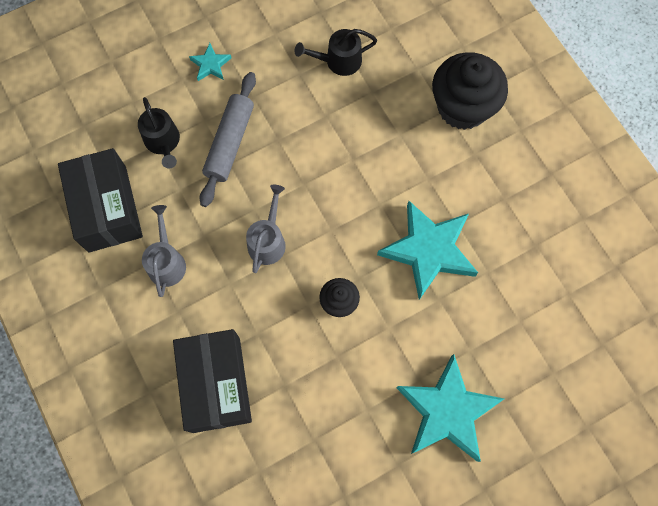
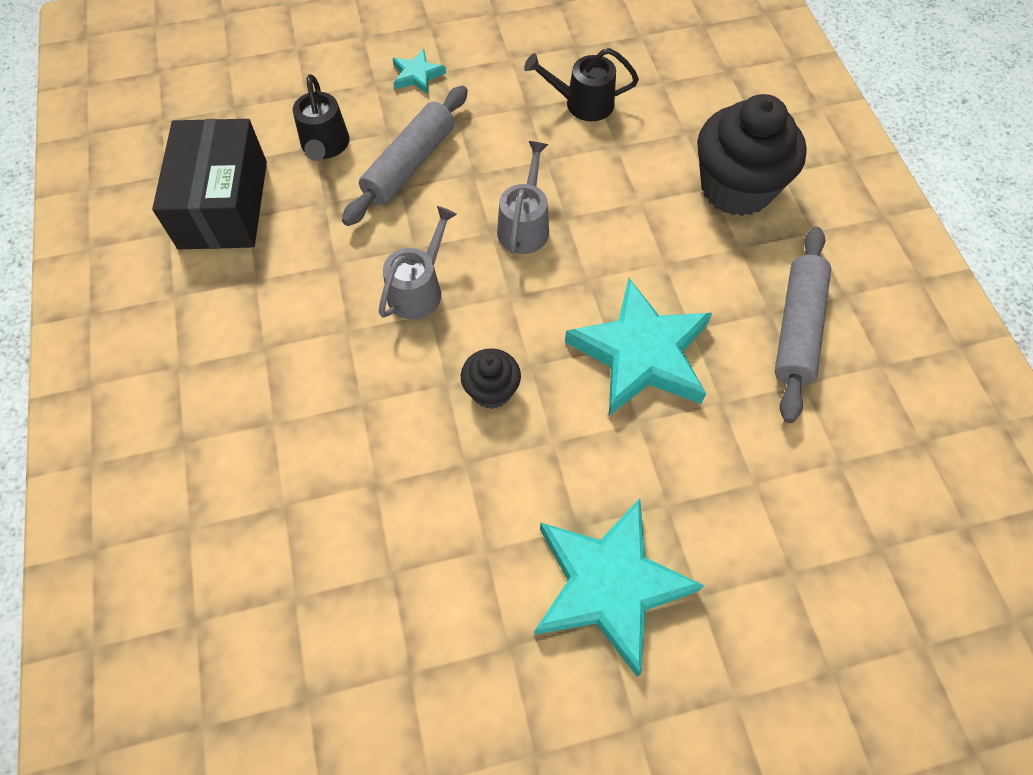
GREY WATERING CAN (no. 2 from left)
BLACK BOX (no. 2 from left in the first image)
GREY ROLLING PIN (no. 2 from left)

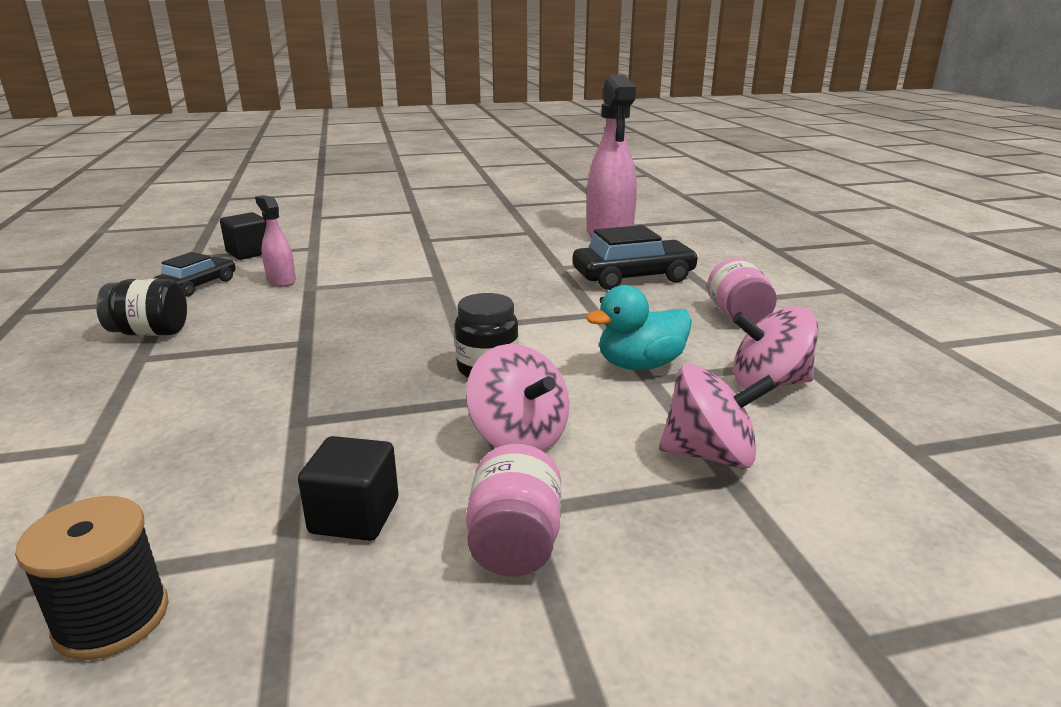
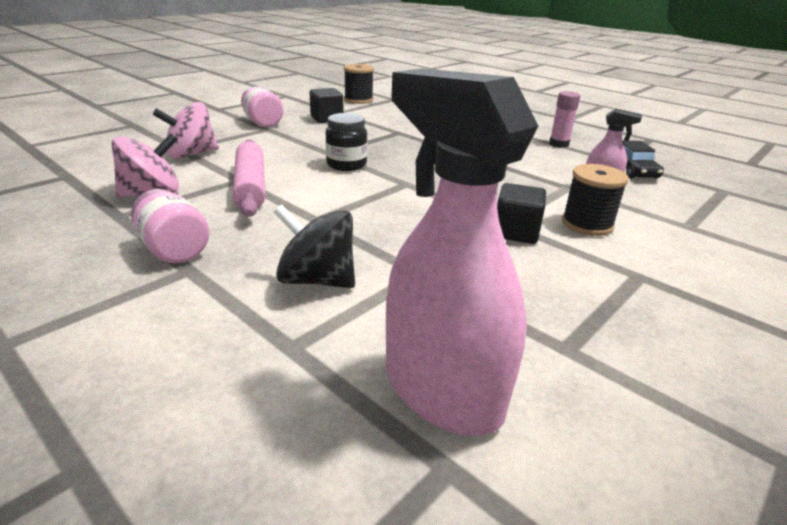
BLACK CUBE (no. 2 from left)
BLACK SPINNING TOP
PINK GLUE STICK
PINK ROLLING PIN
PINK SPINNING TOP (no. 1 from left in the first image)
BLACK SPOOL (no. 2 from left)

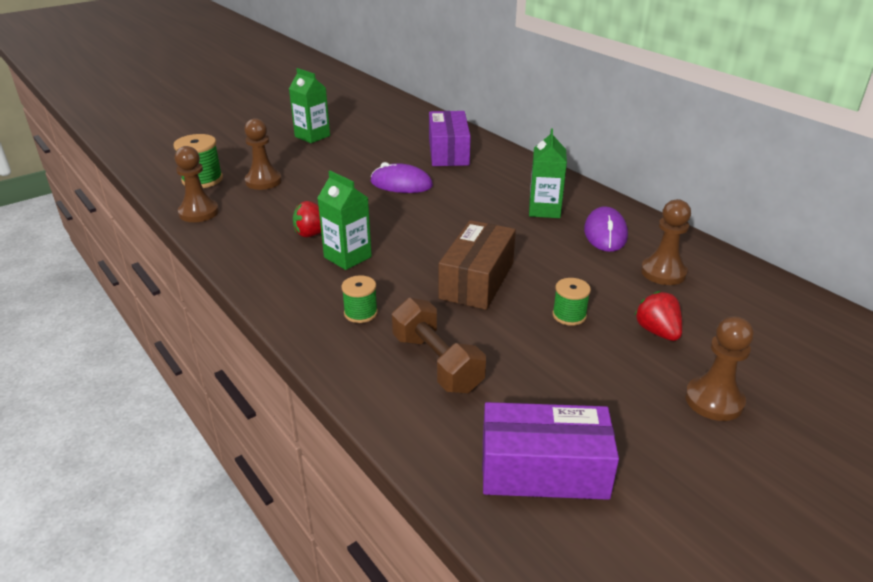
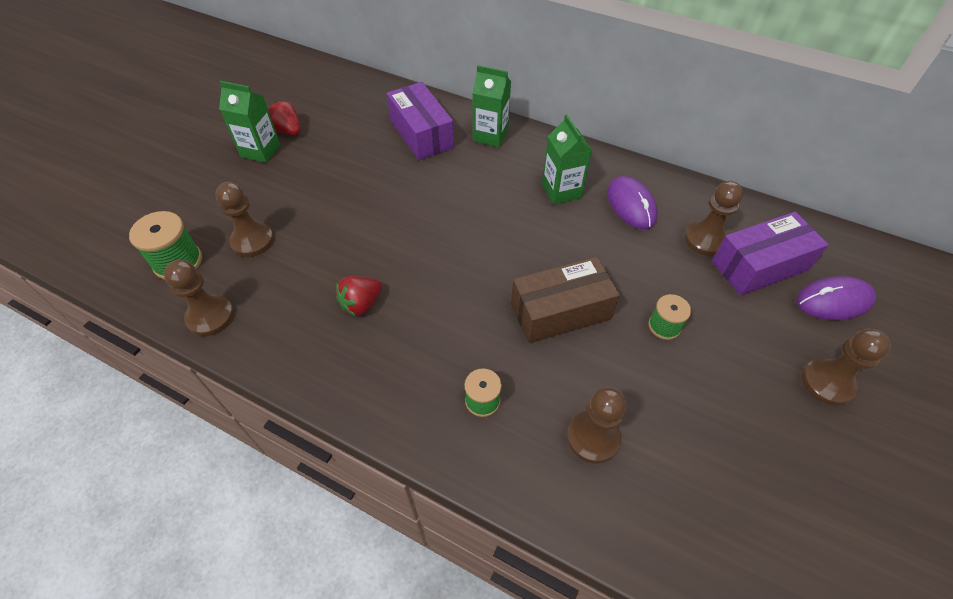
PURPLE MOUSE (no. 2 from left)
GREEN CARTON (no. 2 from left)
BROWN BOX
RED STRAWBERRY (no. 1 from left)
BROWN PAWN (no. 3 from left)
PURPLE BOX (no. 2 from left)

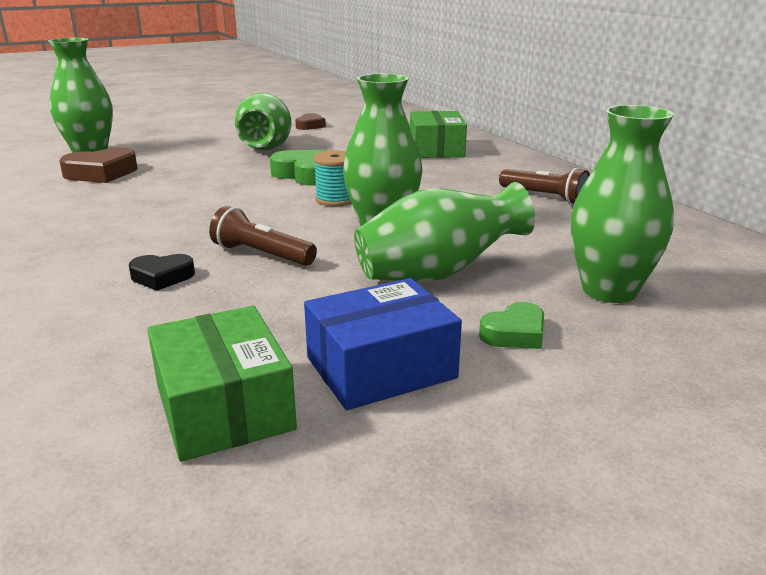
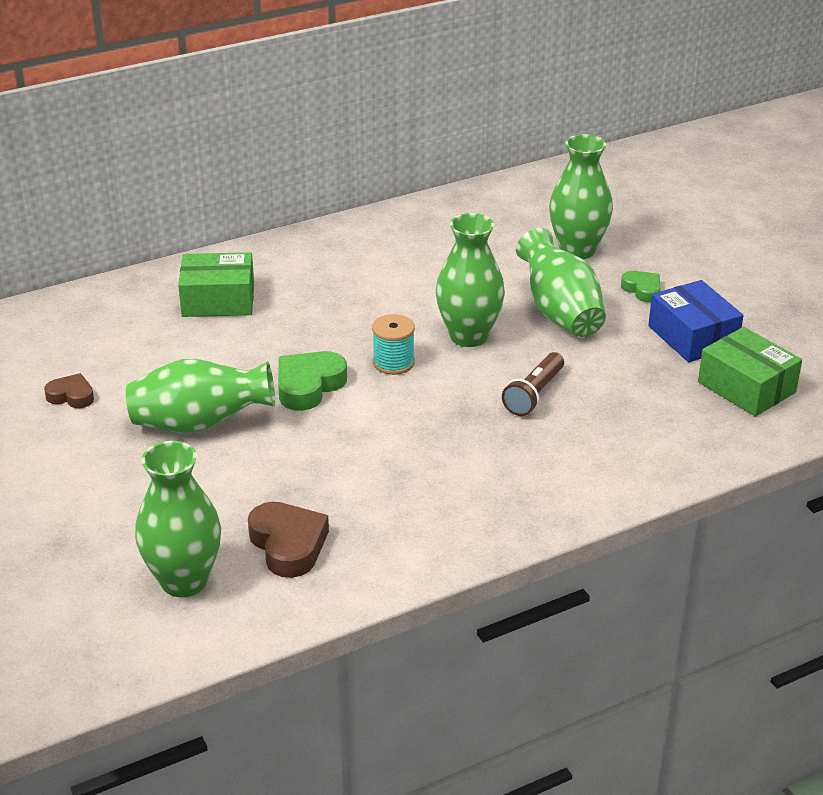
BROWN FLASHLIGHT (no. 2 from left in the first image)
BLACK HEART
GREEN BOX (no. 2 from left)

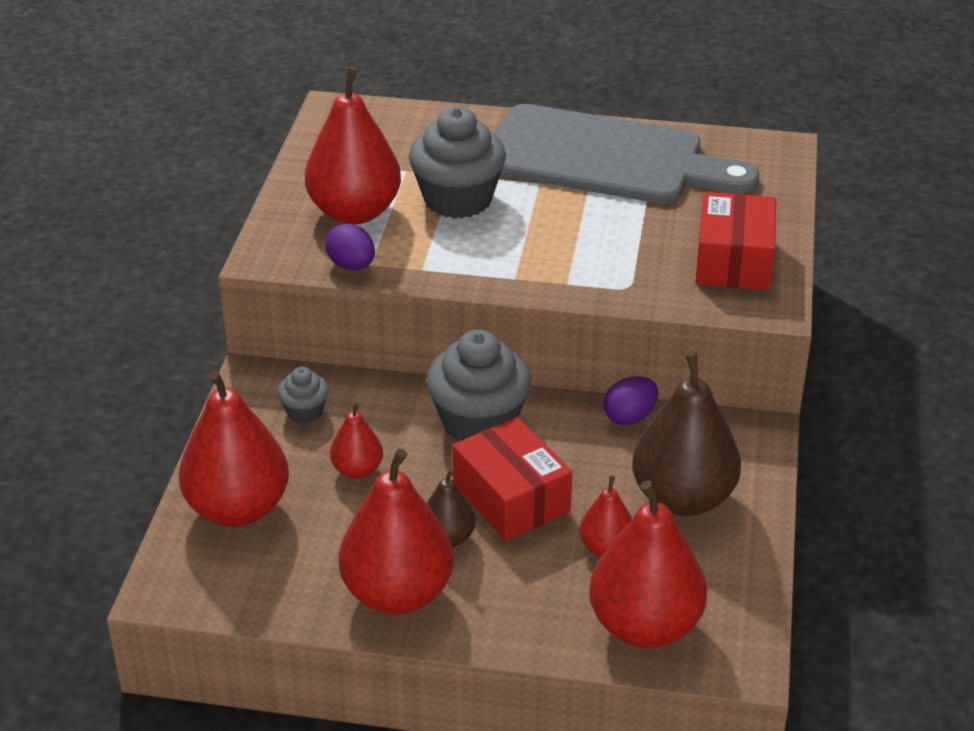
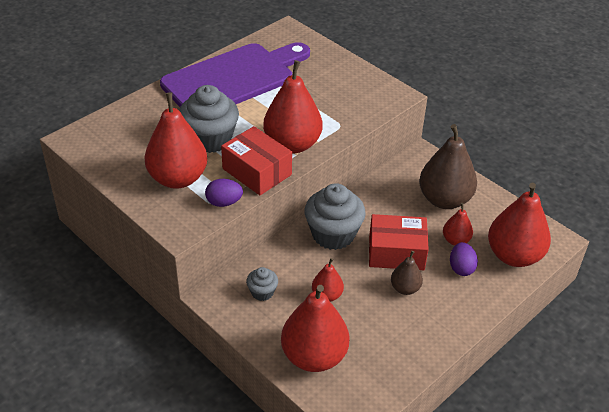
PURPLE CUTTING BOARD
RED BOX (no. 1 from left)
PURPLE EGG (no. 2 from left)
RED PEAR (no. 2 from left)

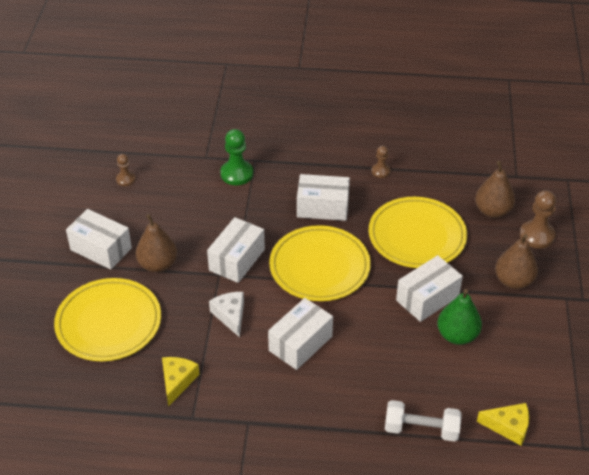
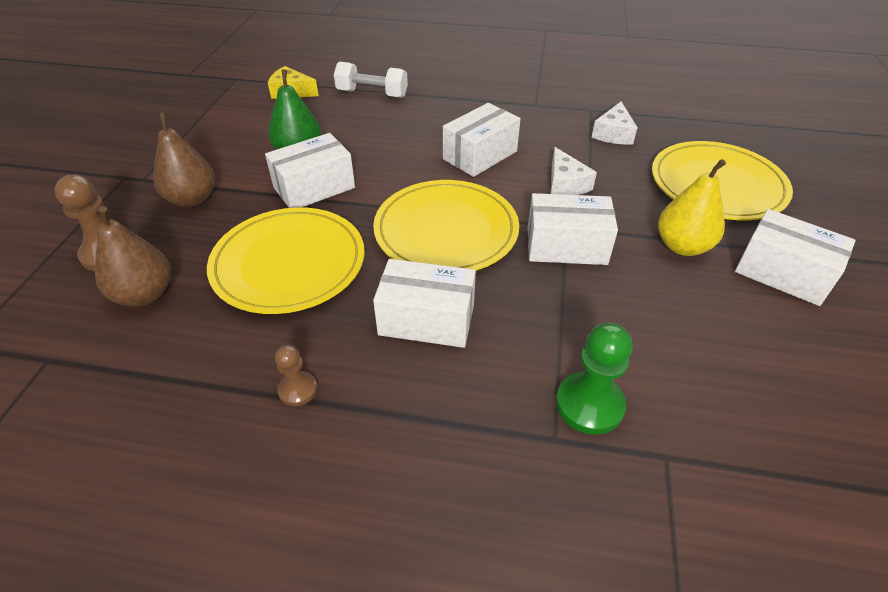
BROWN PAWN (no. 1 from left in the first image)
YELLOW PEAR
WHITE BOX (no. 4 from left)
WHITE CHEESE (no. 2 from left)

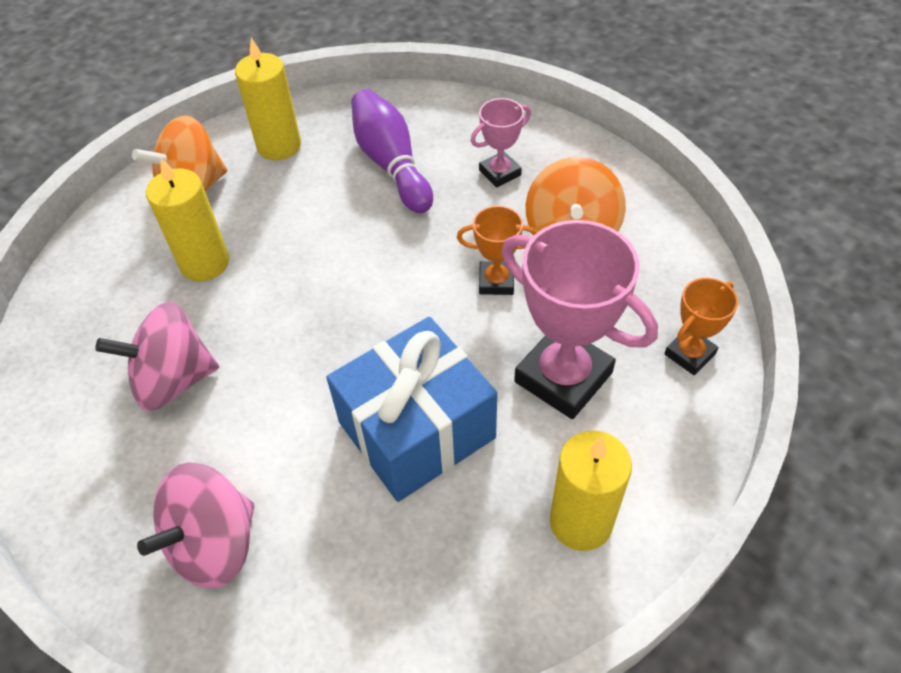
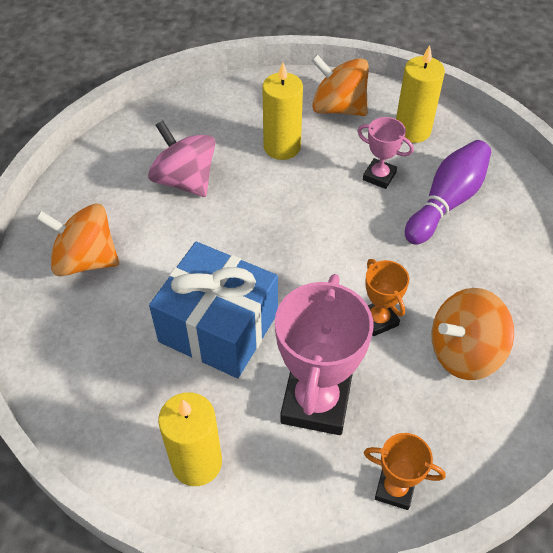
PINK TROPHY (no. 2 from left)
ORANGE SPINNING TOP (no. 1 from left)

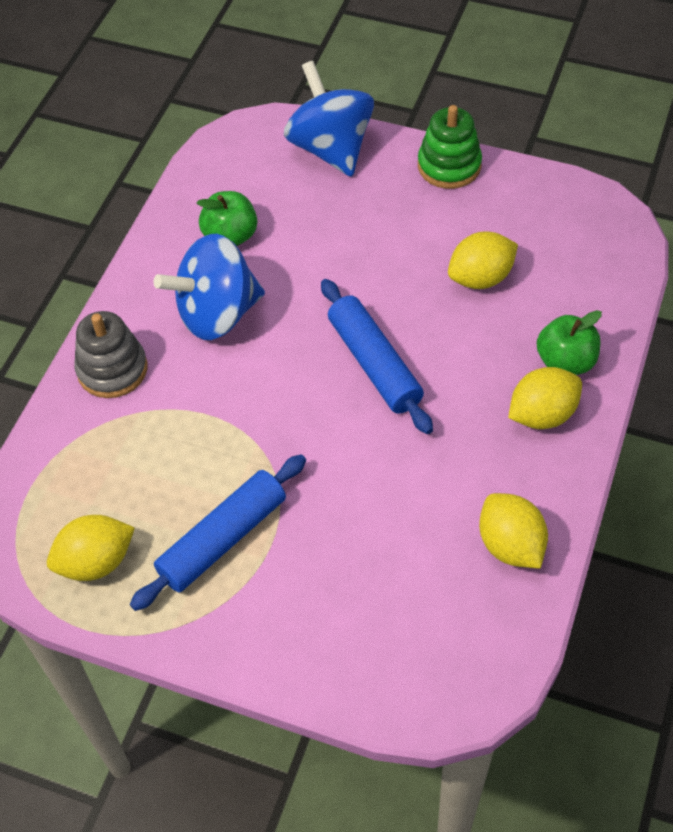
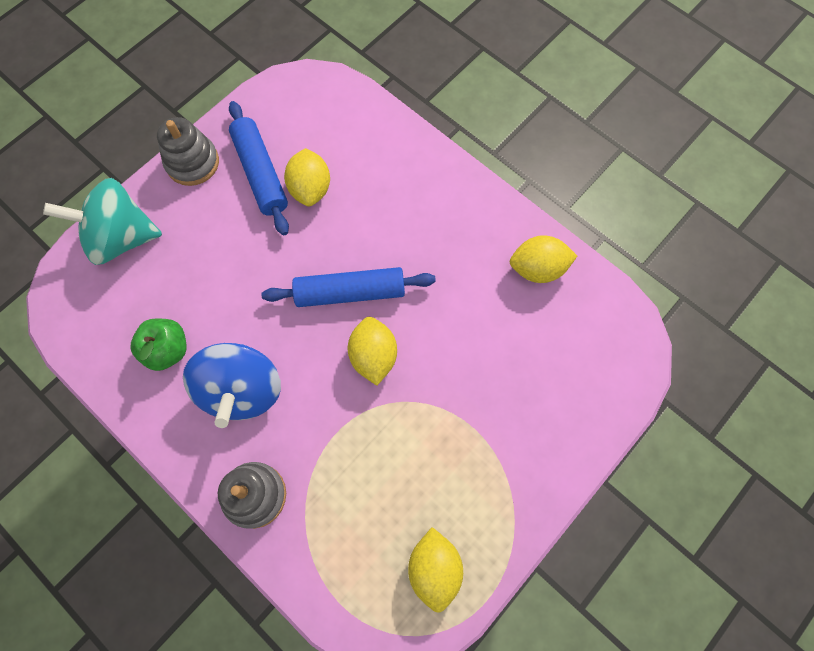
TURQUOISE SPINNING TOP
GREY STACKING TOY (no. 1 from left)
GREEN APPLE (no. 2 from left in the first image)
YELLOW LEMON (no. 2 from left)
BLUE ROLLING PIN (no. 1 from left)

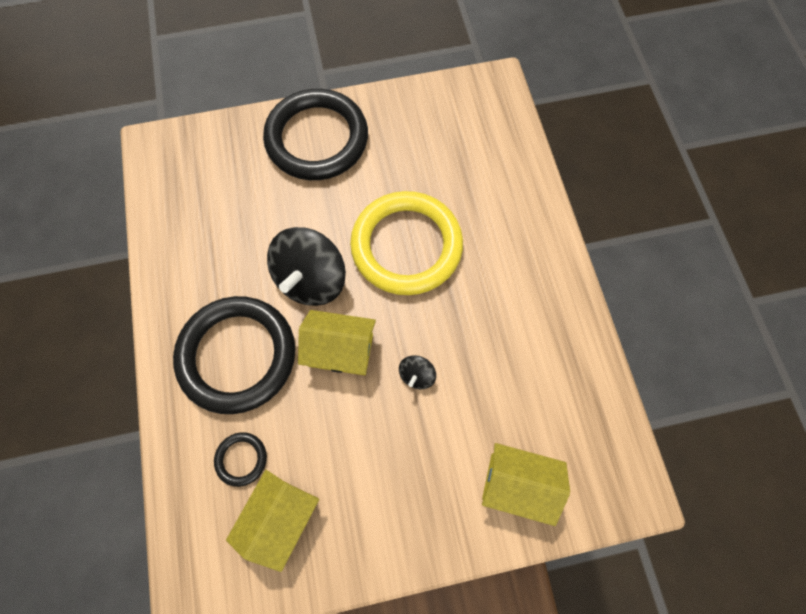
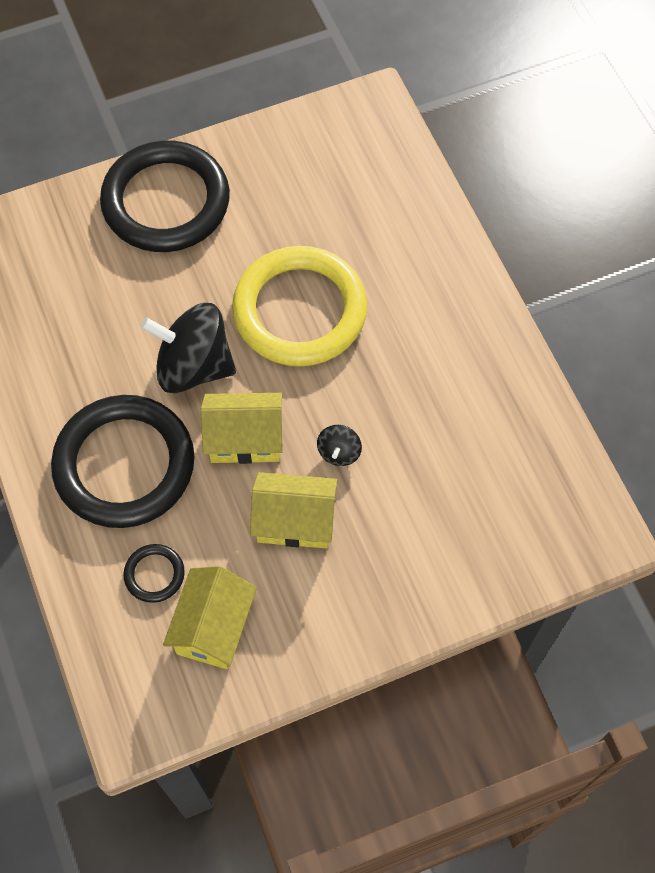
BLACK SPINNING TOP (no. 1 from left)
YELLOW HOUSE (no. 3 from left)

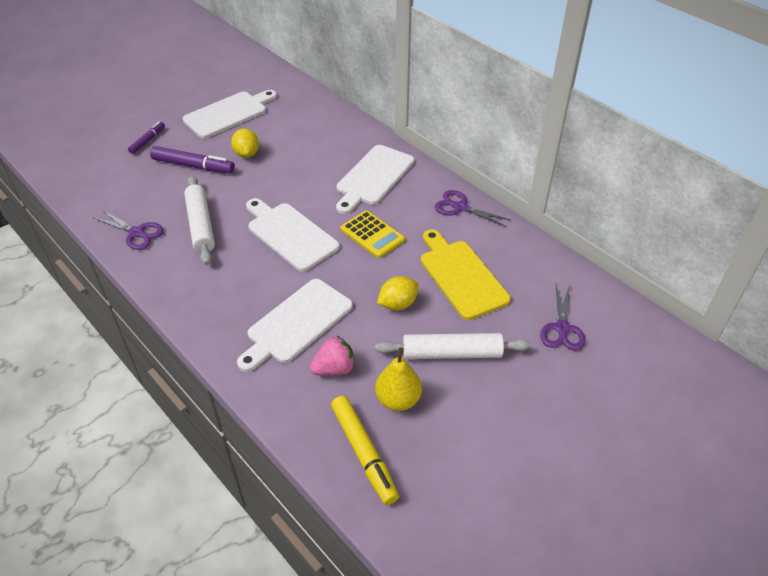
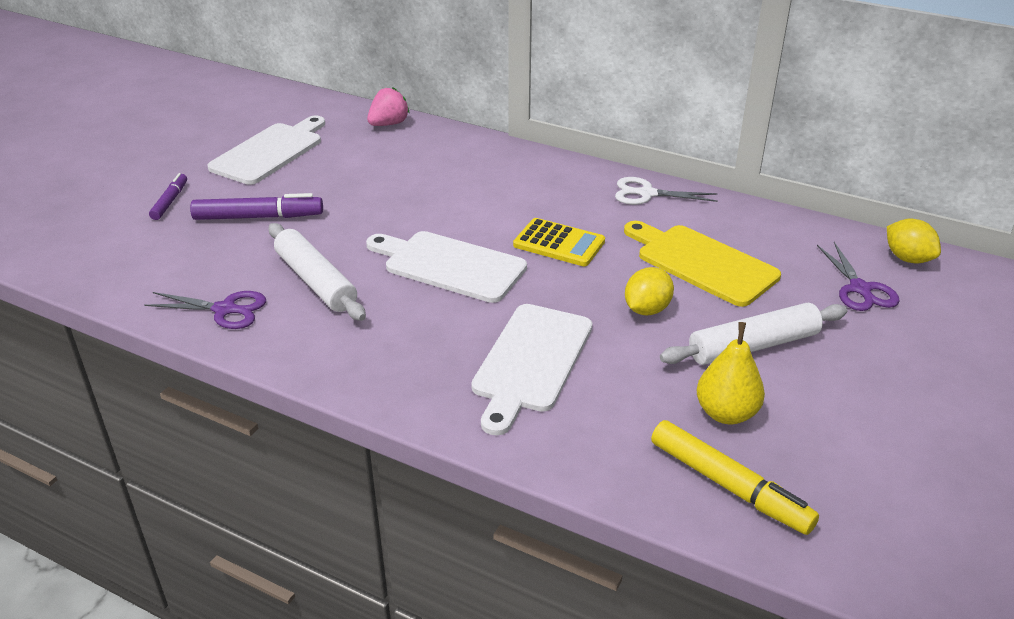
YELLOW LEMON (no. 2 from left)
WHITE CUTTING BOARD (no. 4 from left in the first image)
WHITE SCISSORS
PINK STRAWBERRY

